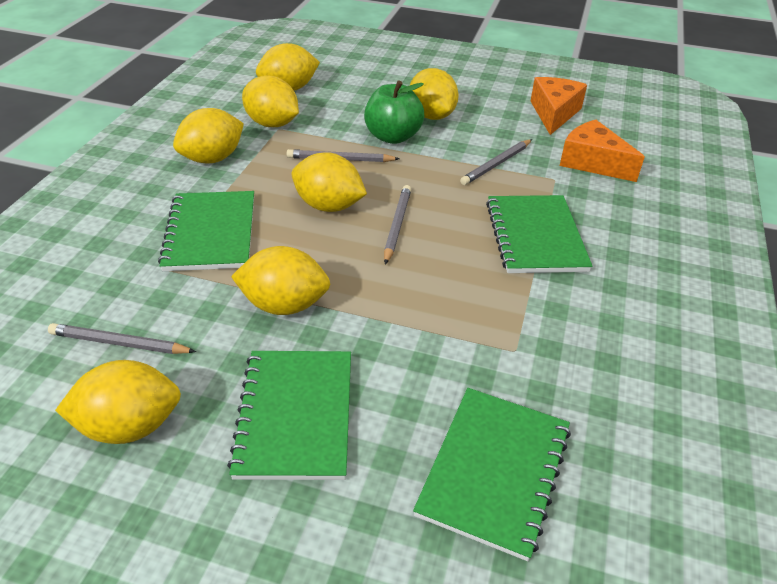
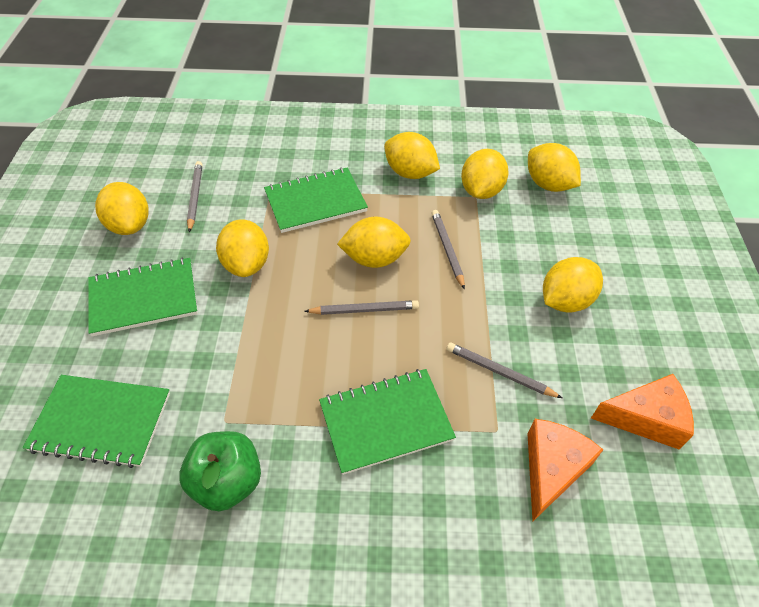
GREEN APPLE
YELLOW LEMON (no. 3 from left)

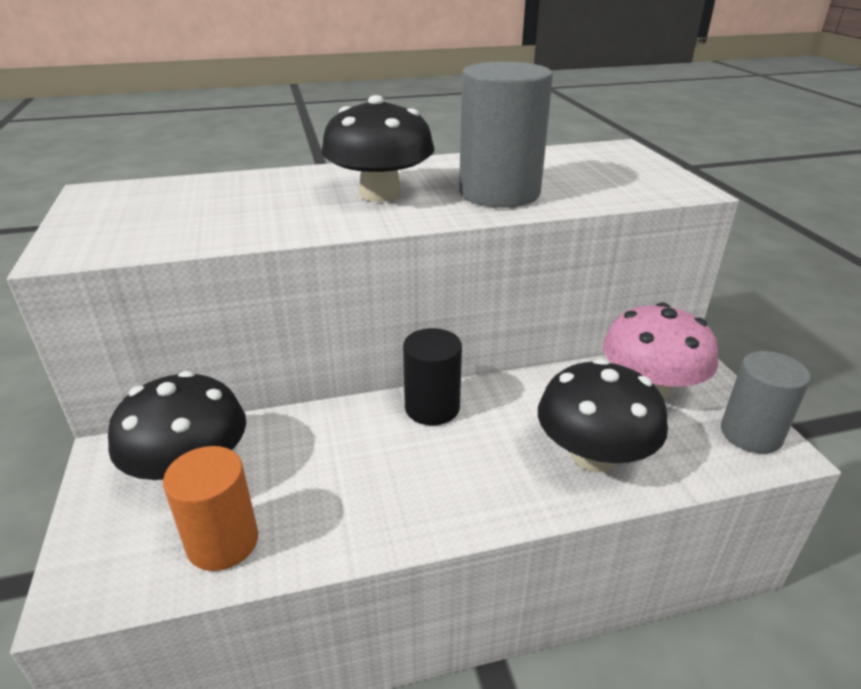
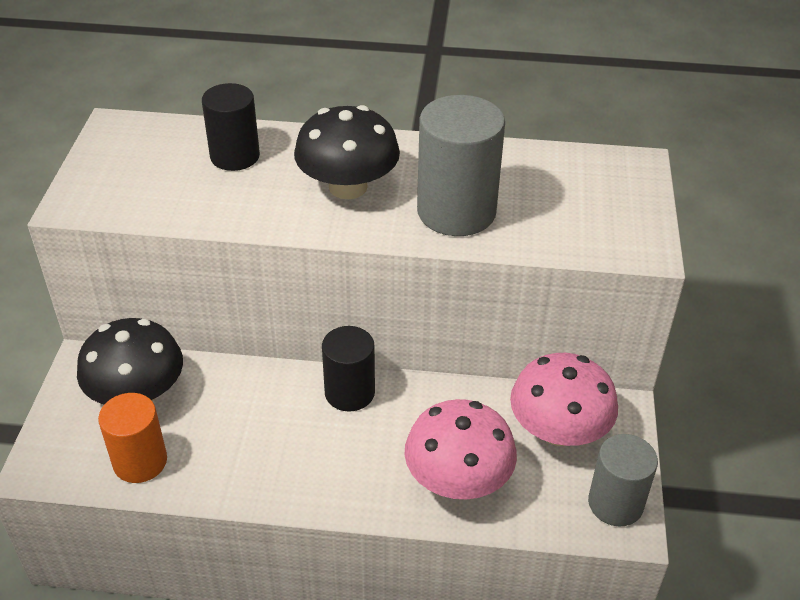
PINK MUSHROOM (no. 1 from left)
BLACK CYLINDER (no. 1 from left)

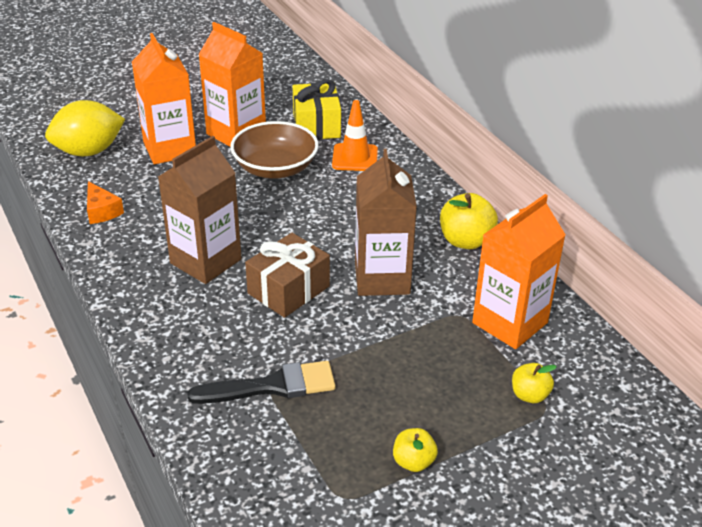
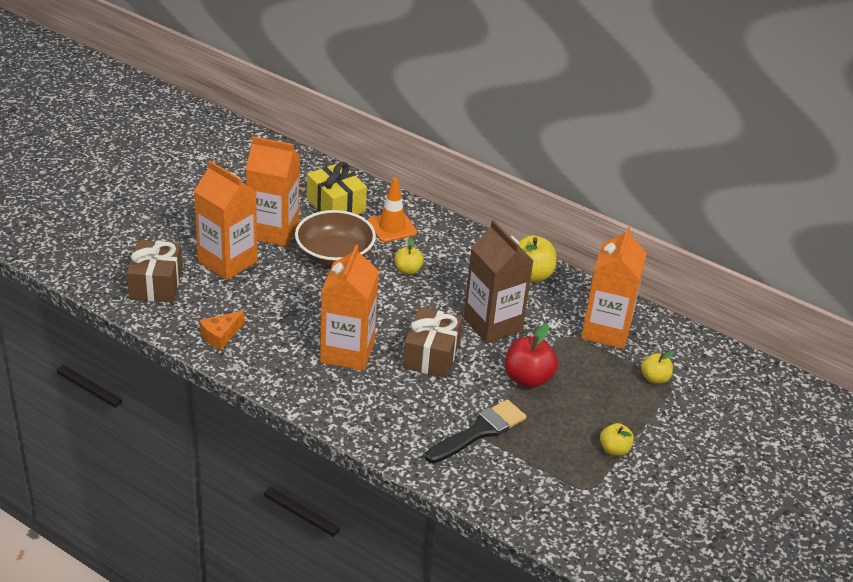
BROWN GIFT (no. 1 from left)
ORANGE CARTON (no. 3 from left)
ORANGE CHEESE
YELLOW APPLE (no. 1 from left)
RED APPLE

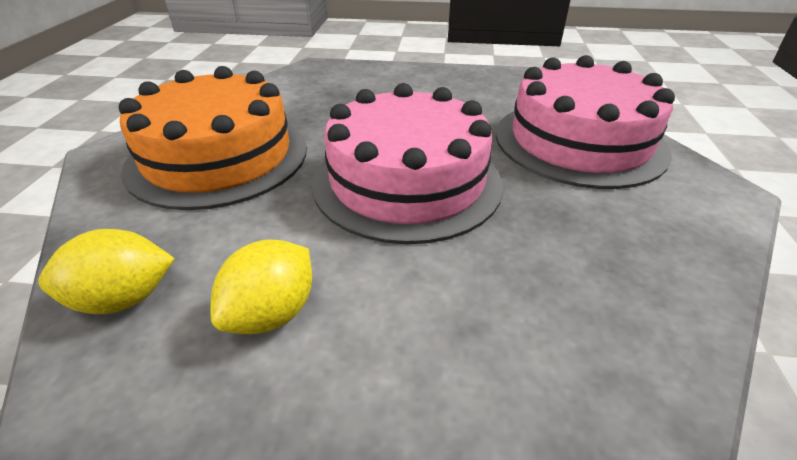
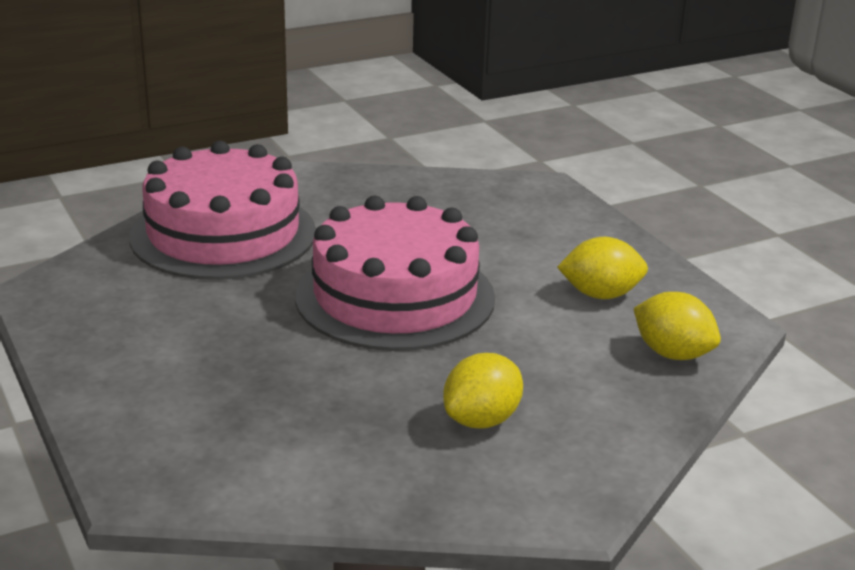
YELLOW LEMON (no. 1 from left)

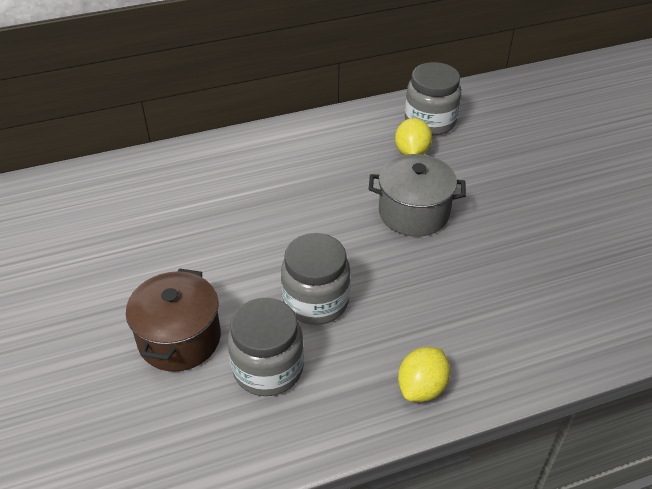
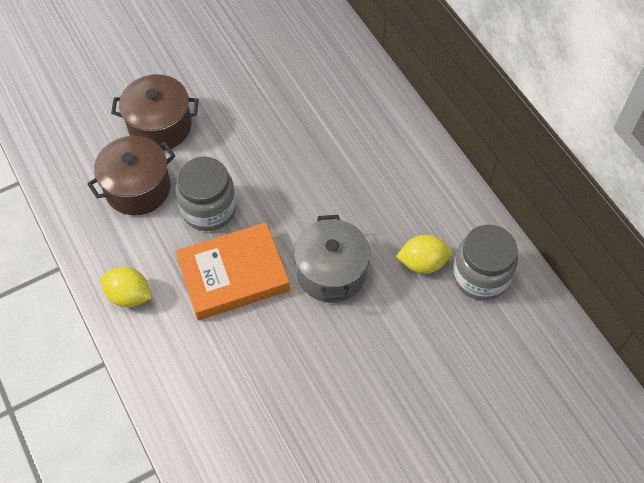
BROWN POT (no. 1 from left)
ORANGE BOOK

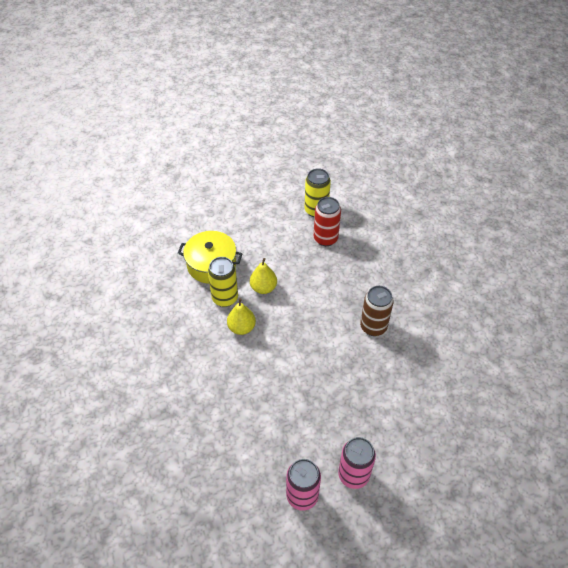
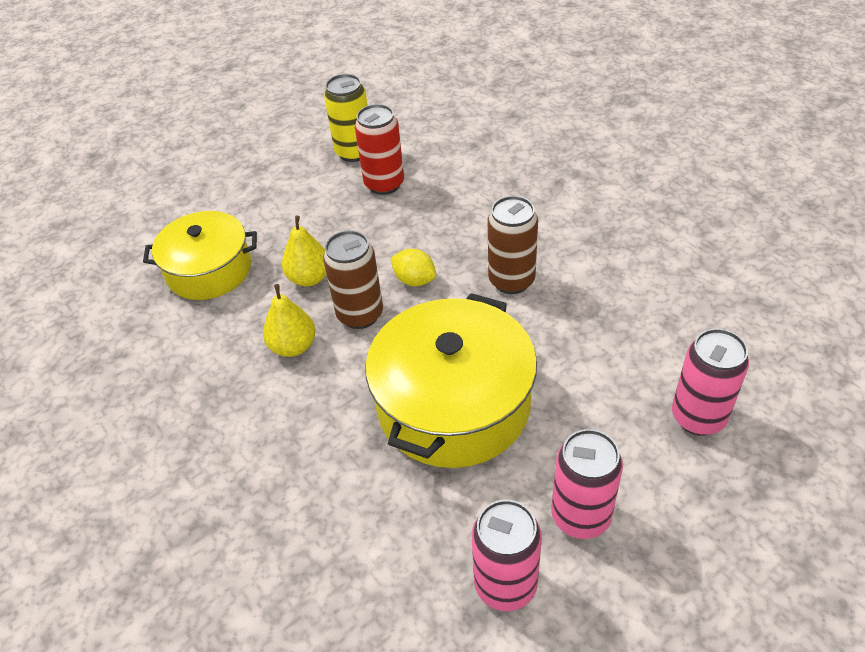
YELLOW CAN (no. 1 from left in the first image)
BROWN CAN (no. 1 from left)
YELLOW LEMON
YELLOW POT (no. 2 from left)
PINK CAN (no. 3 from left)

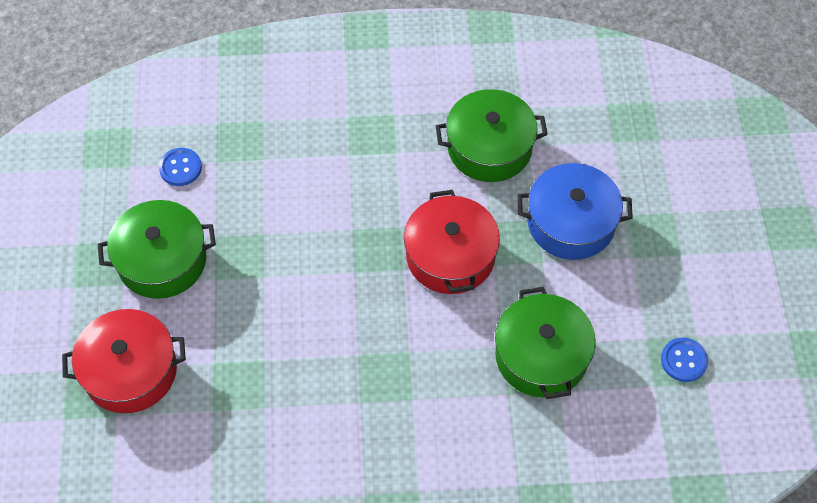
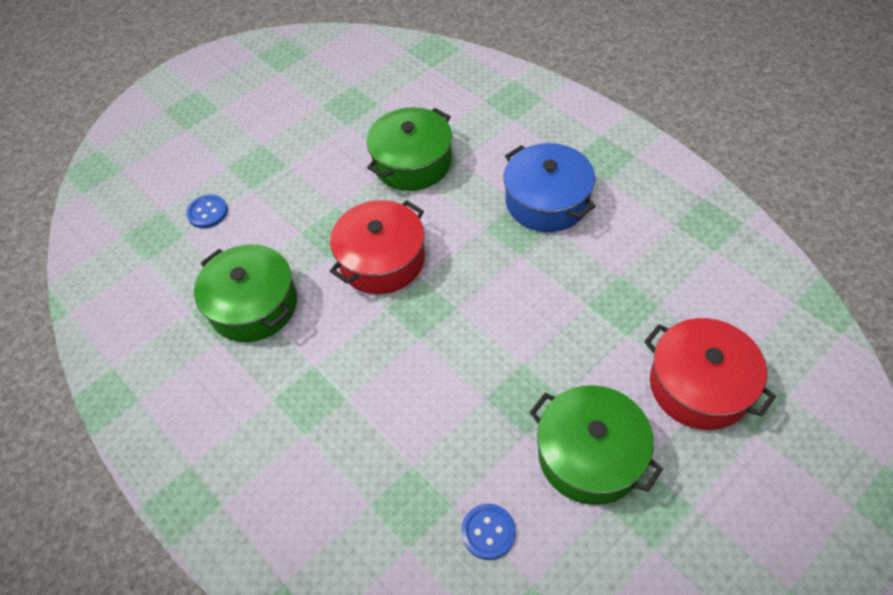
BLUE POT
BLUE BUTTON (no. 1 from left)

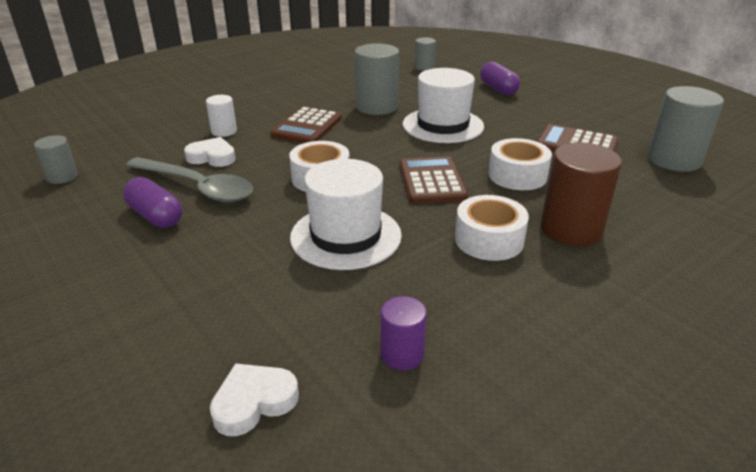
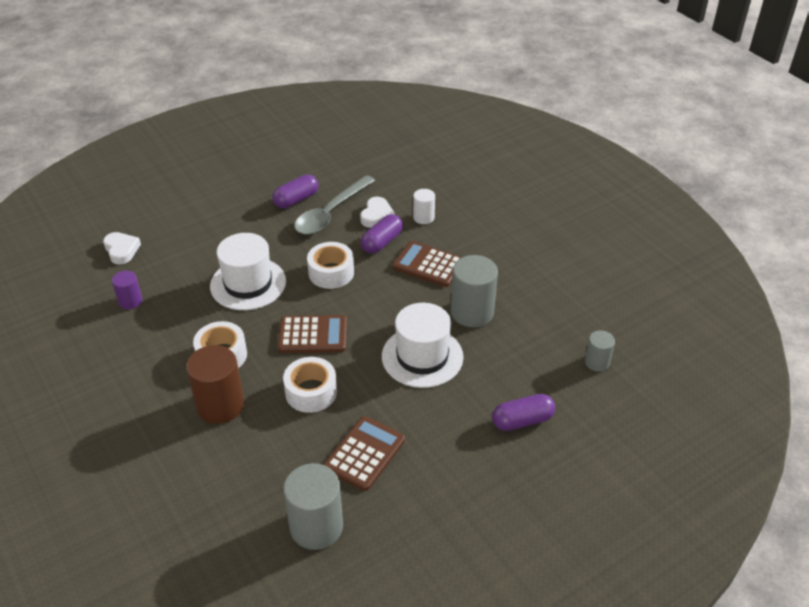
GREY CYLINDER (no. 1 from left in the first image)
PURPLE CAPSULE (no. 2 from left)

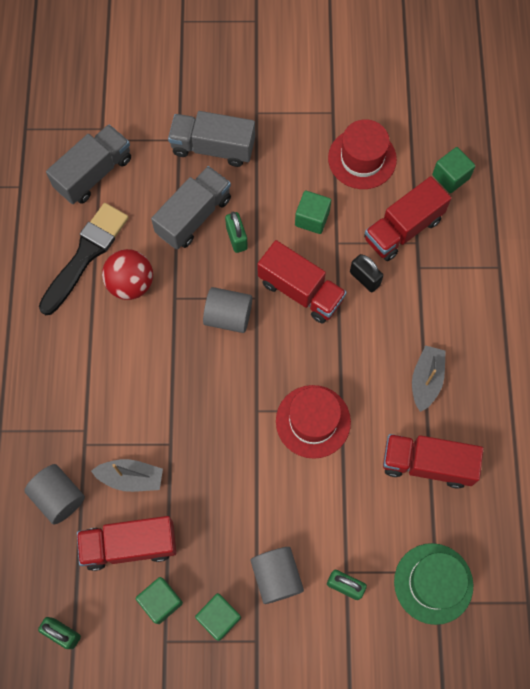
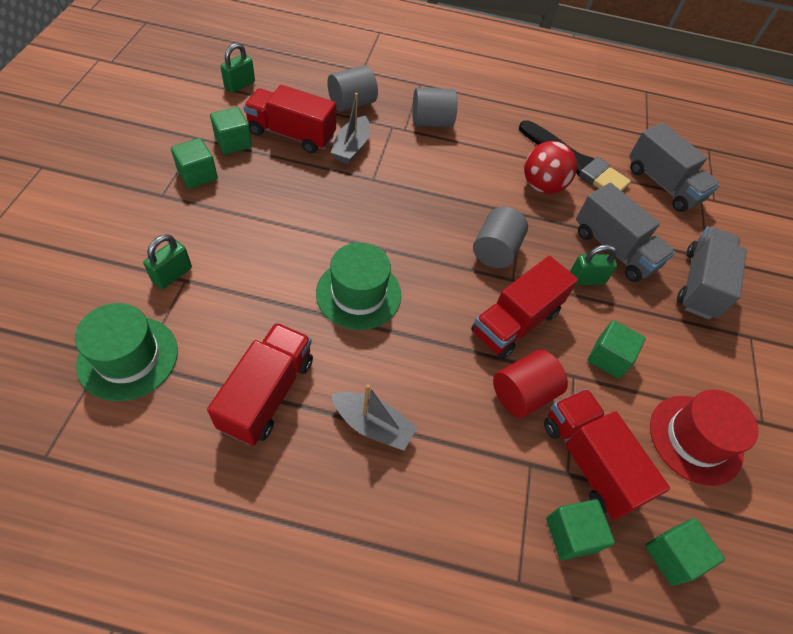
RED CYLINDER
GREEN HAT (no. 2 from left)
RED TRUCK (no. 2 from left)
GREY CYLINDER (no. 2 from left)
GREEN CUBE (no. 3 from left)

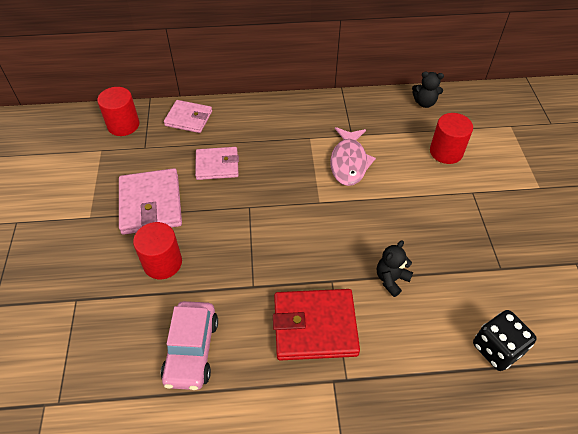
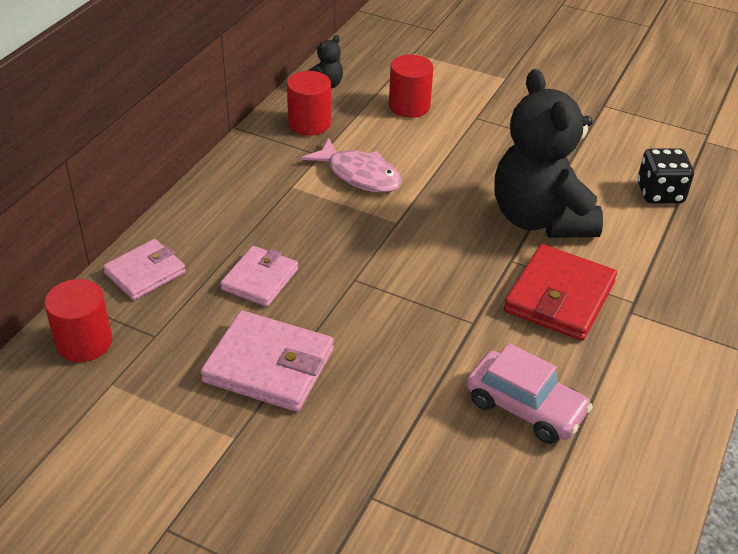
RED CYLINDER (no. 2 from left)
BLACK TEDDY BEAR (no. 2 from left)

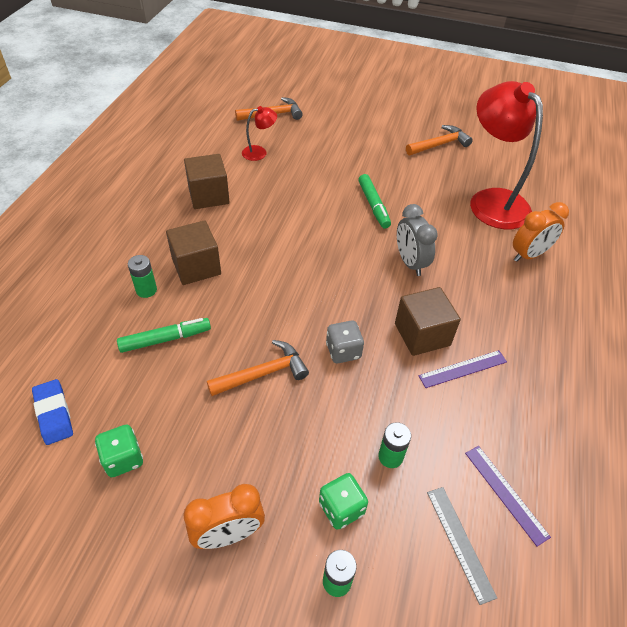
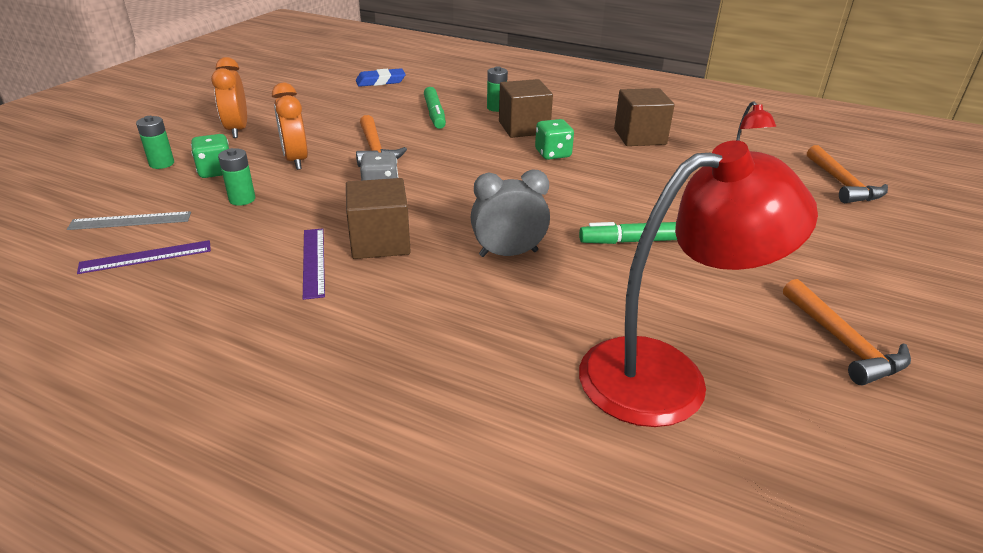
ORANGE CLOCK (no. 2 from left)
GREEN DICE (no. 2 from left)

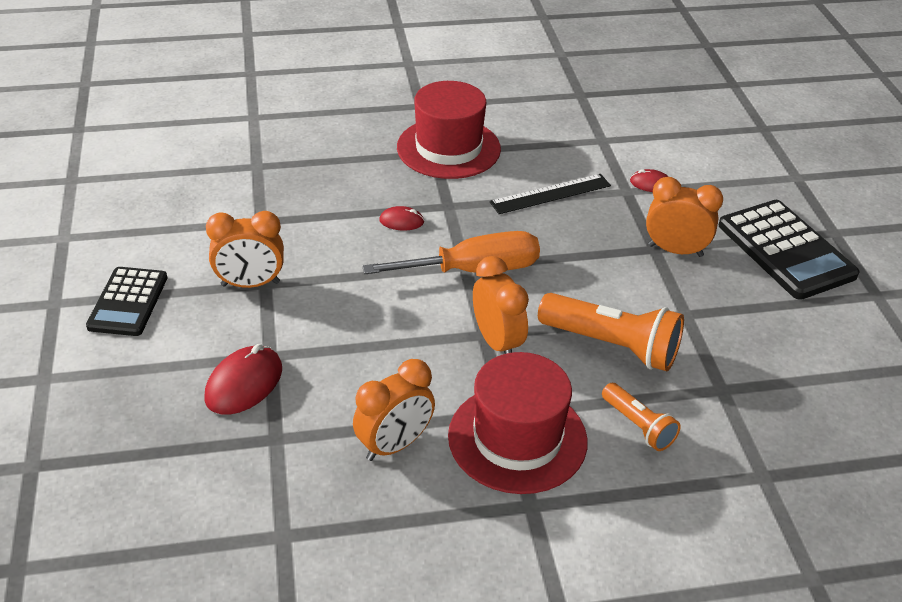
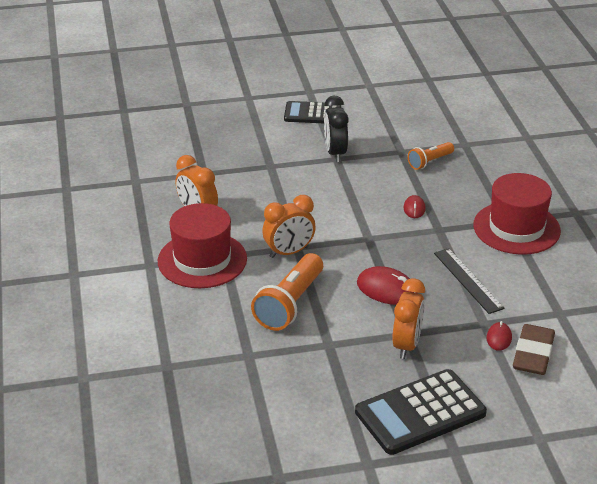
BLACK CLOCK
ORANGE SCREWDRIVER
RED MOUSE (no. 1 from left)
ORANGE FLASHLIGHT (no. 2 from left)
BROWN ERASER

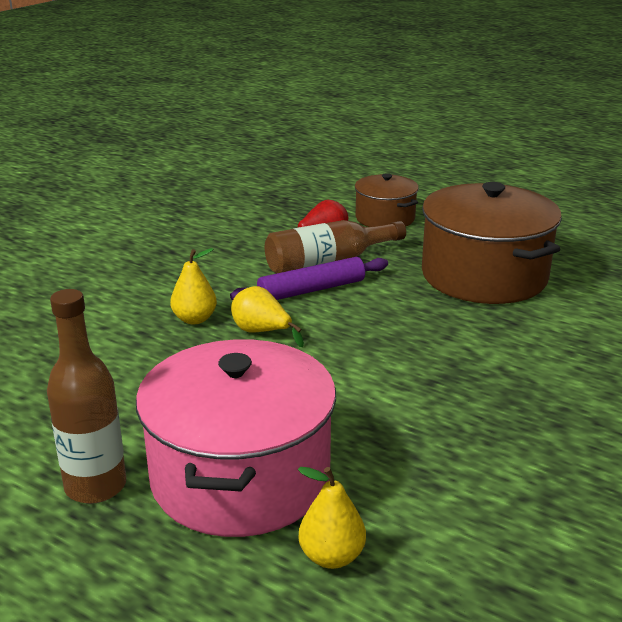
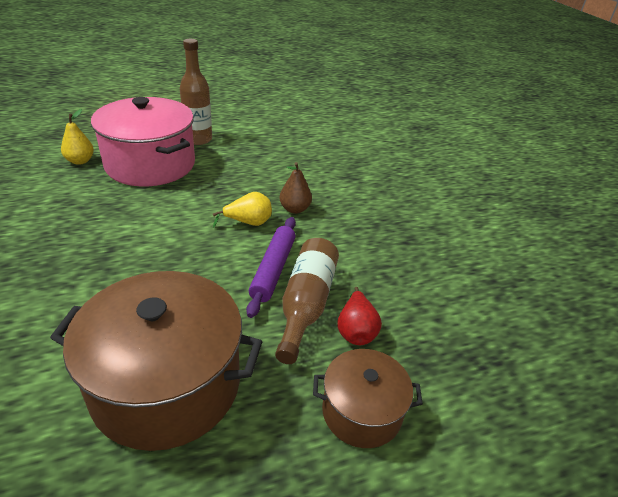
BROWN PEAR

